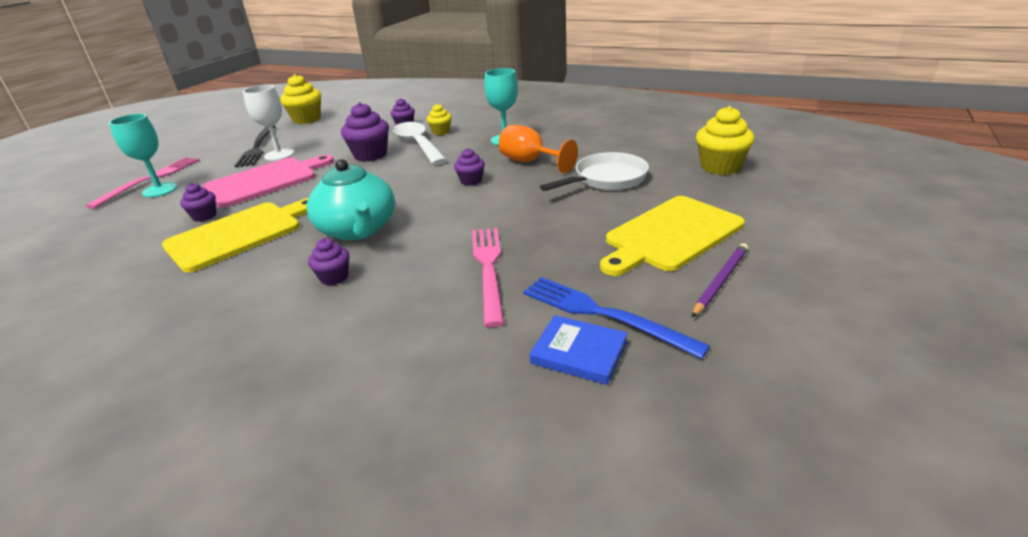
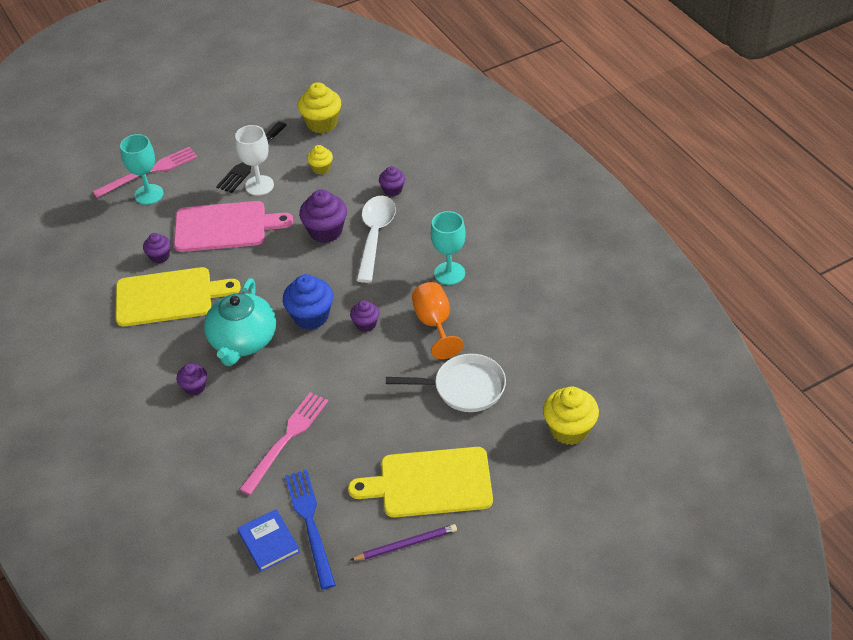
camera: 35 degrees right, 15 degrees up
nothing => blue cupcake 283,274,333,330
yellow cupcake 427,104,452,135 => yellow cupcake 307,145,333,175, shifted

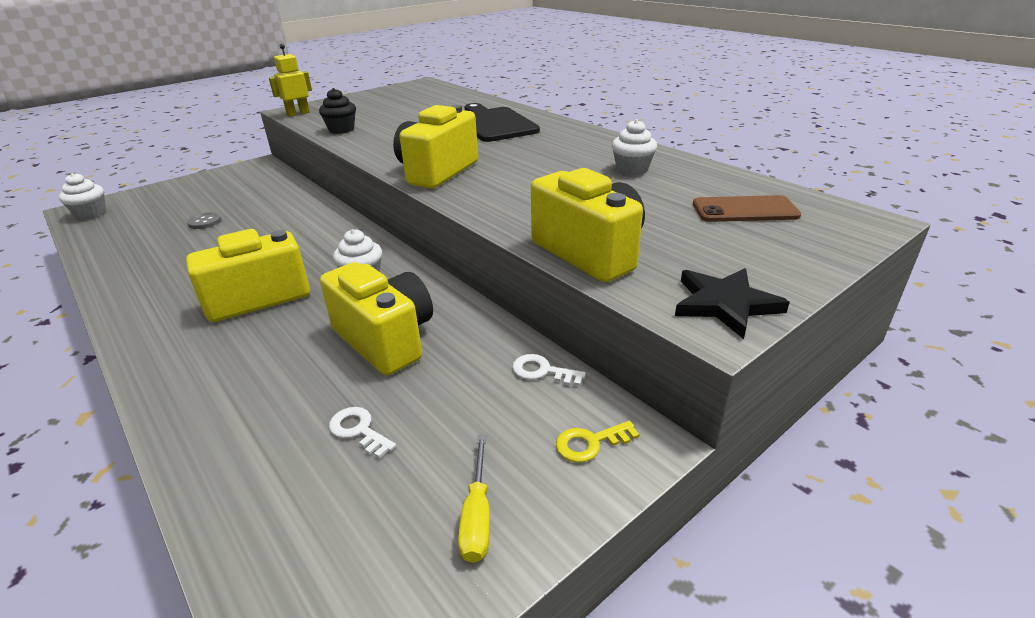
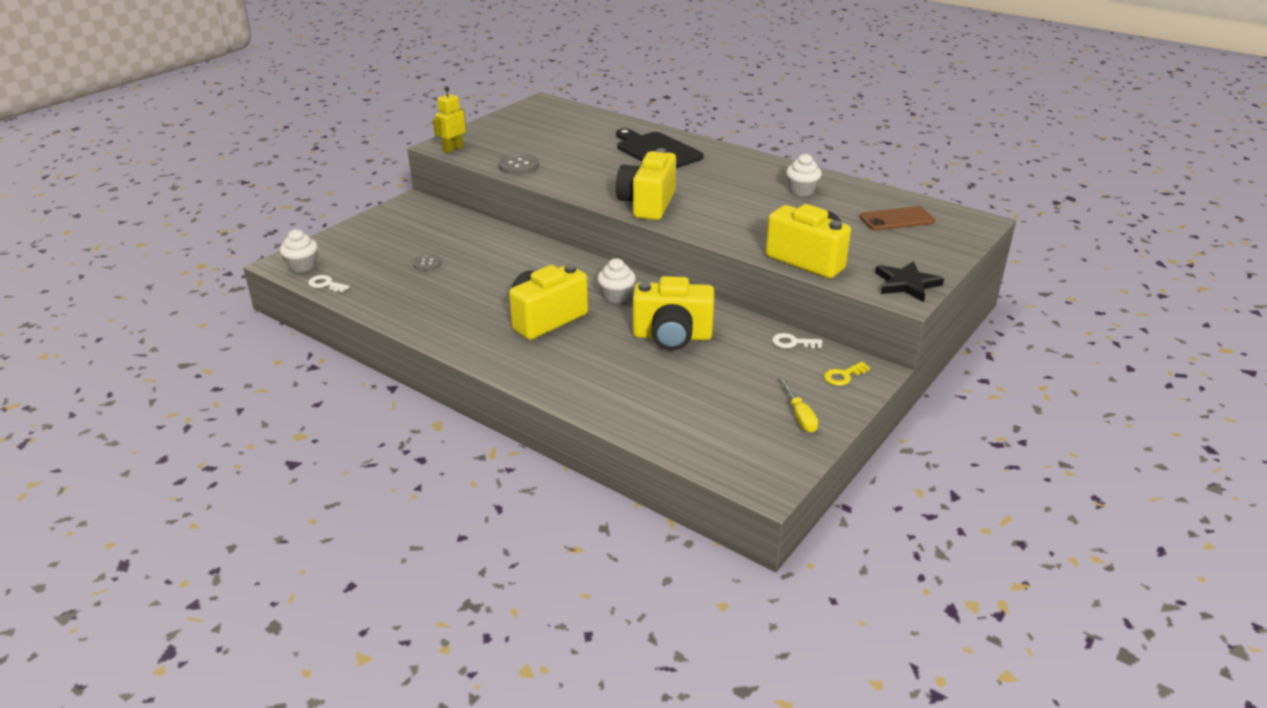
camera: 15 degrees left, 0 degrees up
white key 329,407,396,459 => white key 308,275,350,292, shifted
black cupcake 319,88,356,134 => grey button 498,154,539,175
yellow camera 320,262,433,376 => yellow camera 633,276,714,350, 150 degrees clockwise

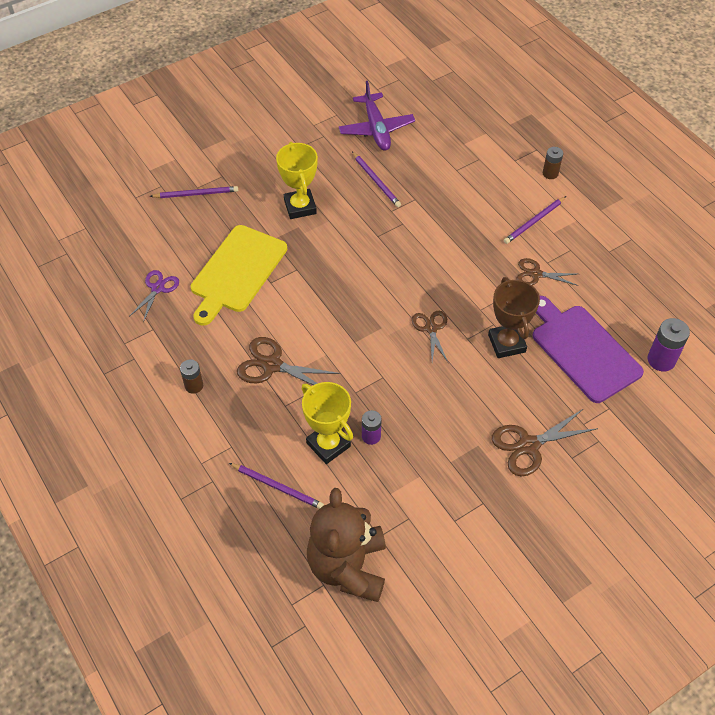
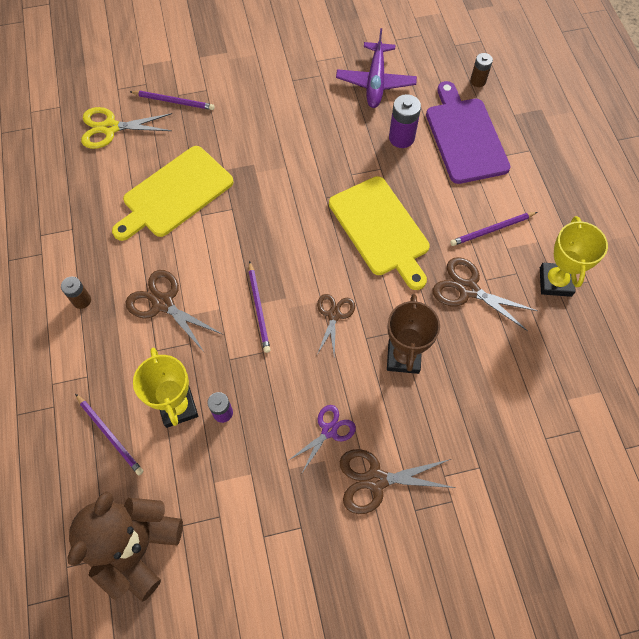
camera: 20 degrees right, 10 degrees up
nothing => yellow scissors 81,107,172,149
purple pencil 352,152,401,207 => purple pencil 249,261,270,353, shifted
purple scissors 129,270,179,322 => purple scissors 289,405,356,473, shifted
nothing => yellow cutting board 329,176,430,290
purple battery 647,318,690,371 => purple battery 389,94,421,148, shifted
purple cutting board 532,296,644,403 => purple cutting board 426,81,510,184, shifted
brown scissors 516,258,579,286 => brown scissors 433,257,538,331, x1.51
brown battery 543,147,563,179 => brown battery 470,53,493,87, shifted
yellow trophy 276,142,318,219 => yellow trophy 540,216,608,297, shifted

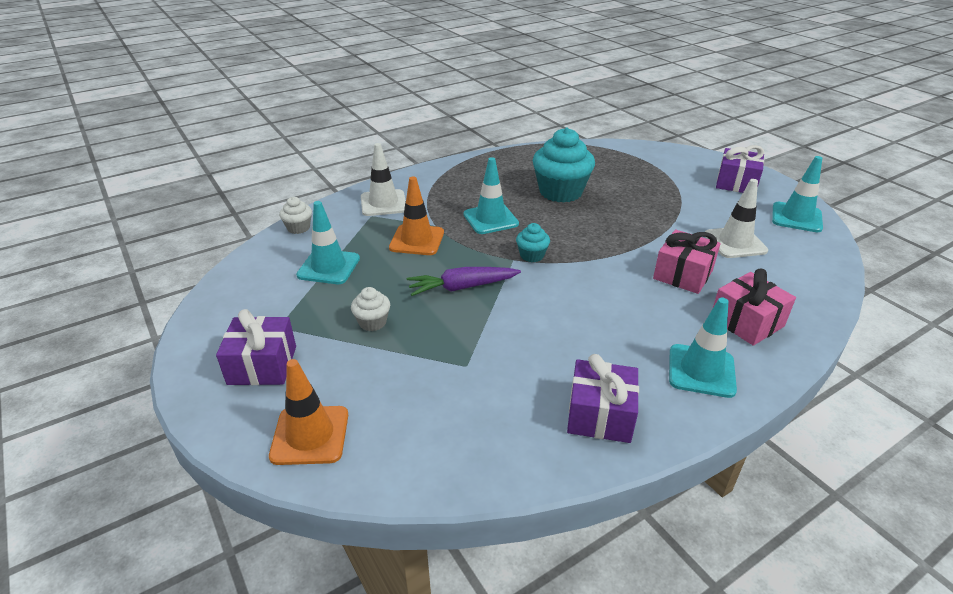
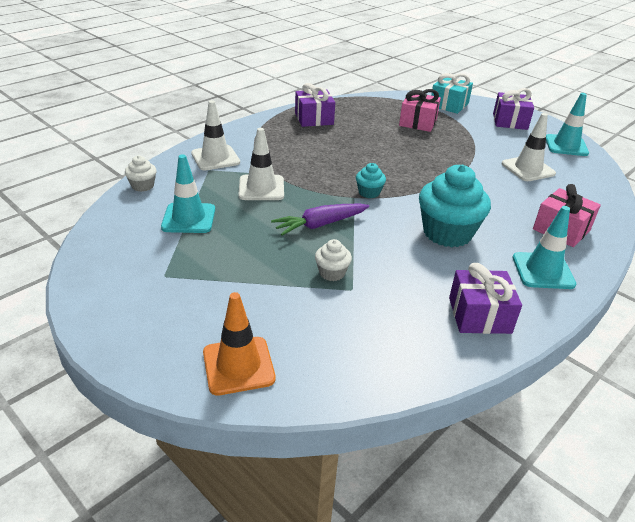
camera: 15 degrees left, 0 degrees up
orange traffic cone 389,176,444,255 => white traffic cone 239,128,284,200
purple gift 216,309,296,385 => purple gift 295,83,335,127, shifted
white cupcake 351,287,390,331 => white cupcake 315,239,352,281, shifted
pink gift 653,230,721,294 => pink gift 399,89,441,132, shifted
turquoise cupcake 533,128,595,203 => turquoise cupcake 419,165,491,247, shifted
nothing => turquoise gift 431,73,473,114
turquoise traffic cone 463,157,519,234 => nothing

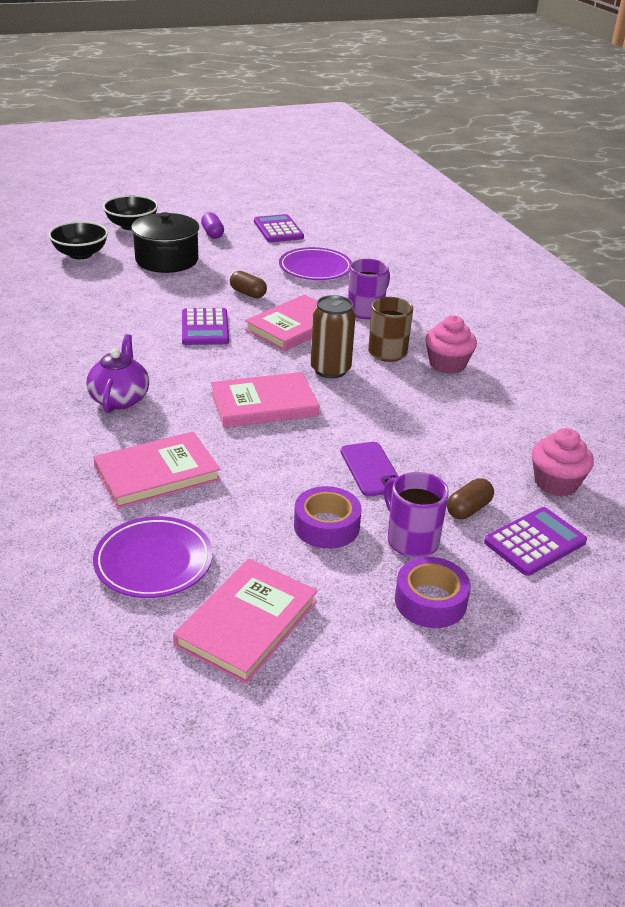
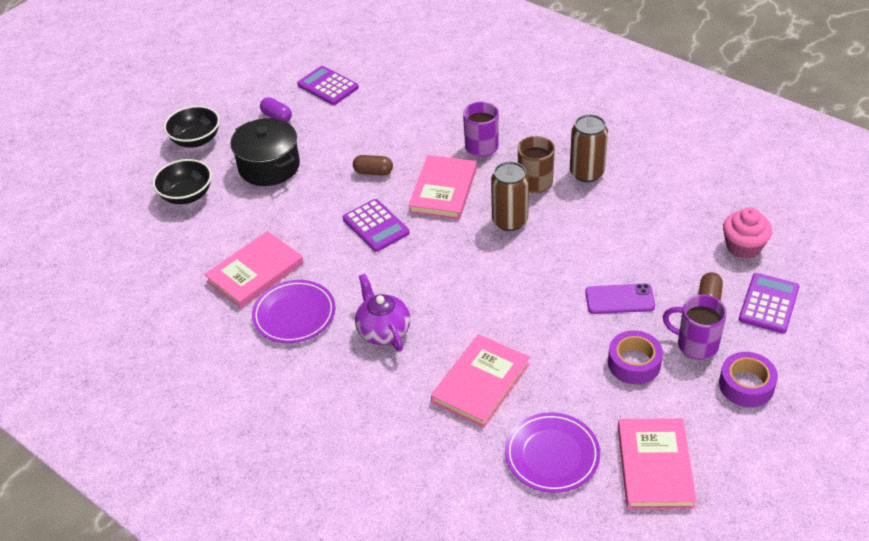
camera: 25 degrees left, 10 degrees up
pink book 211,372,319,428 => pink book 204,231,303,309, shifted
purple plate 279,247,352,280 => purple plate 252,280,335,343, shifted
pink cupcake 425,315,477,374 => brown can 570,114,608,182
purple phone 341,442,399,497 => purple phone 585,284,655,314, 45 degrees counterclockwise

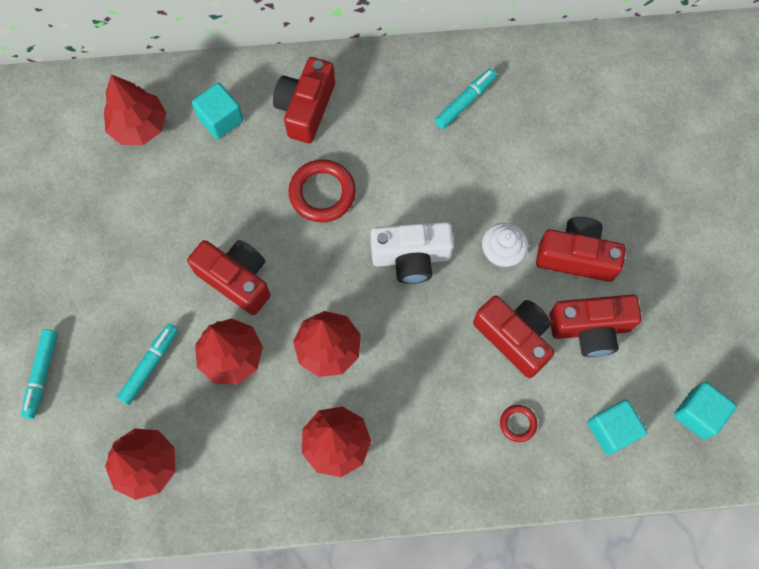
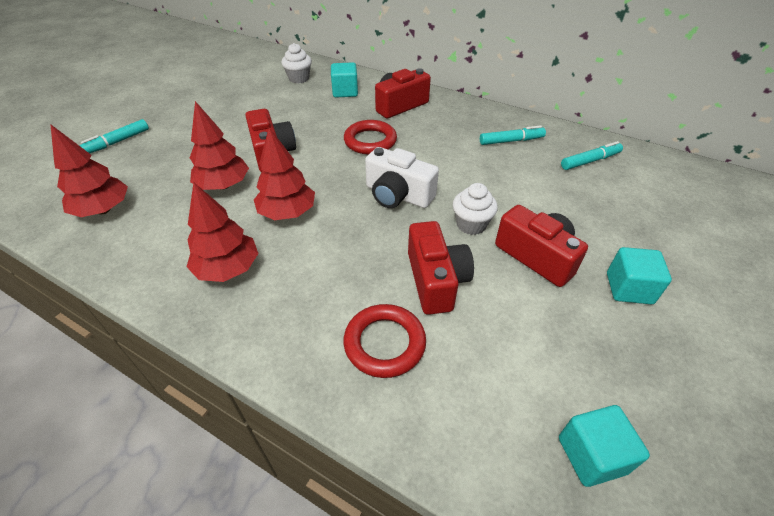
camera: 35 degrees right, 25 degrees down
red tree 104,74,166,145 => white cupcake 282,43,312,83
red ring 500,405,537,442 => red ring 344,304,426,378, x1.94
turquoise marker 117,324,178,405 => turquoise marker 561,141,623,170, shifted
turquoise cube 588,399,647,455 => turquoise cube 607,247,672,304, shifted
red camera 549,295,642,357 => nothing

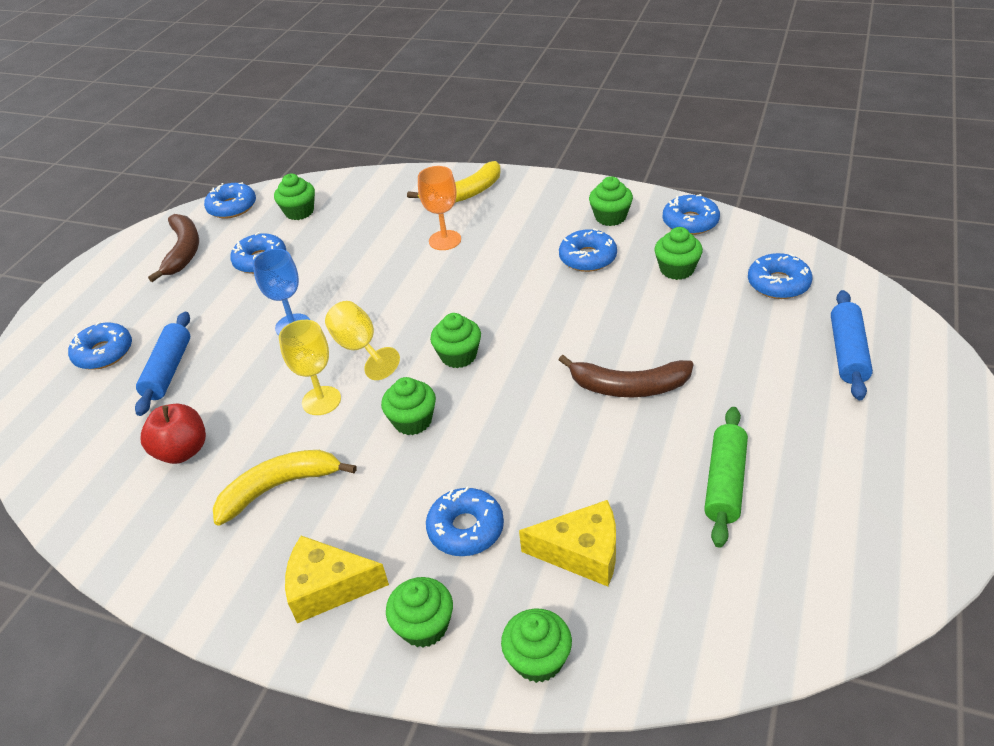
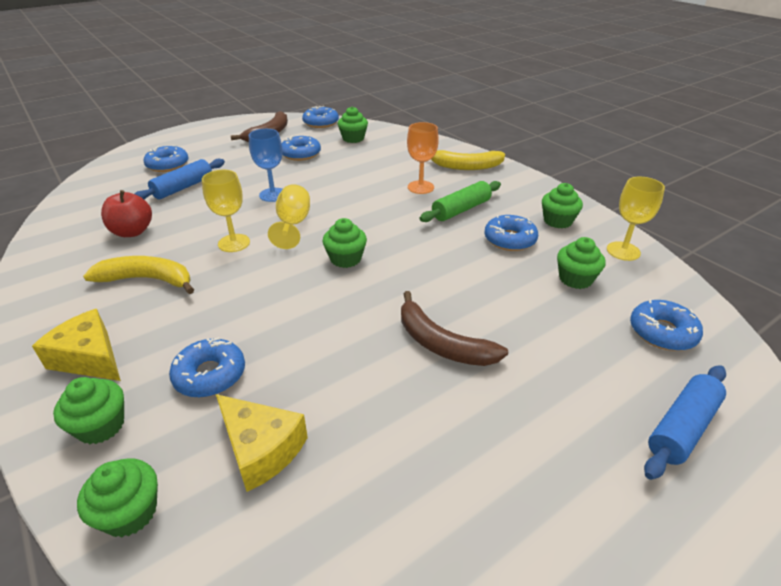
camera: 30 degrees right, 5 degrees down
green rolling pin 704,407,748,548 => green rolling pin 420,181,501,222, shifted
blue donut 663,194,720,235 => yellow goblet 607,176,665,261
green cupcake 381,377,436,435 => nothing

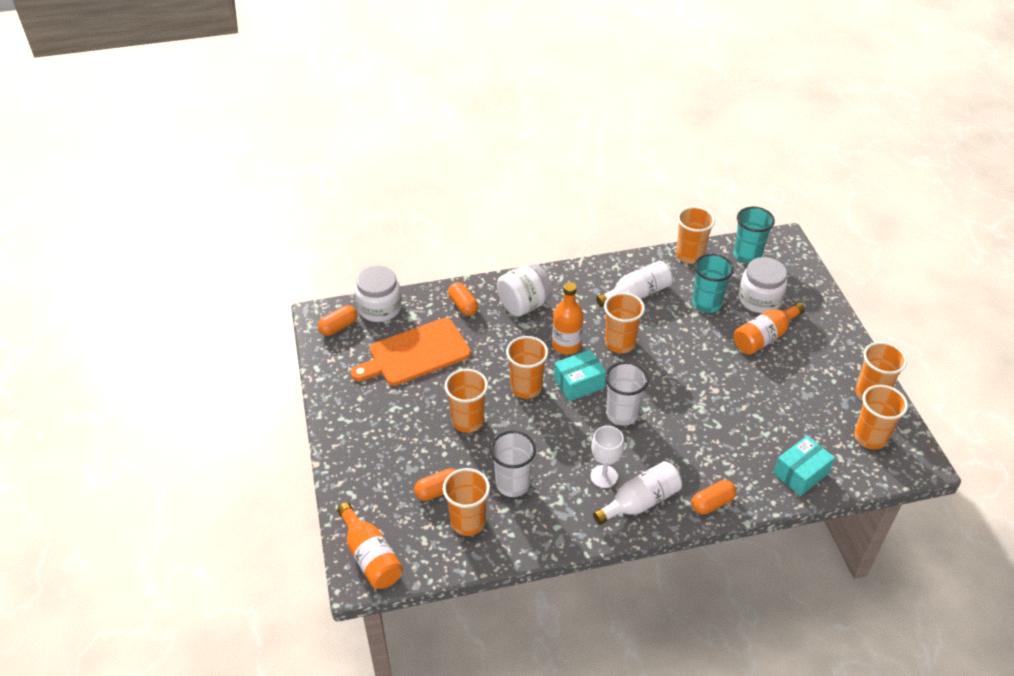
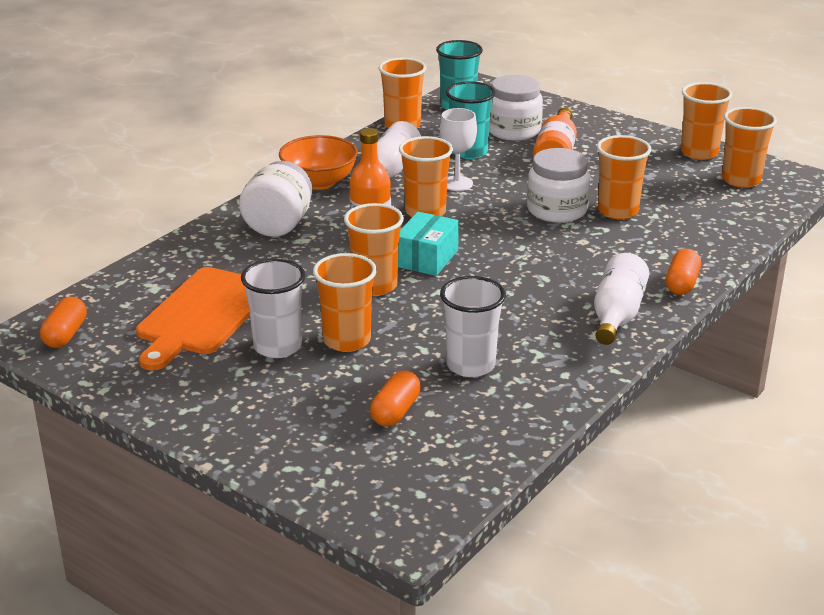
camera: 40 degrees left, 15 degrees down
white cup 605,362,649,426 => white cup 241,259,305,358, shifted
nothing => orange bowl 279,135,358,190
white goblet 590,426,624,488 => white goblet 440,108,477,191, shifted
white jar 355,266,402,322 => white jar 527,148,590,223, shifted
orange cup 443,468,490,536 => orange cup 597,135,651,219, shifted
orange bottle 337,502,403,589 => nothing
orange capsule 448,282,478,316 => nothing
turquoise box 773,436,835,496 => nothing

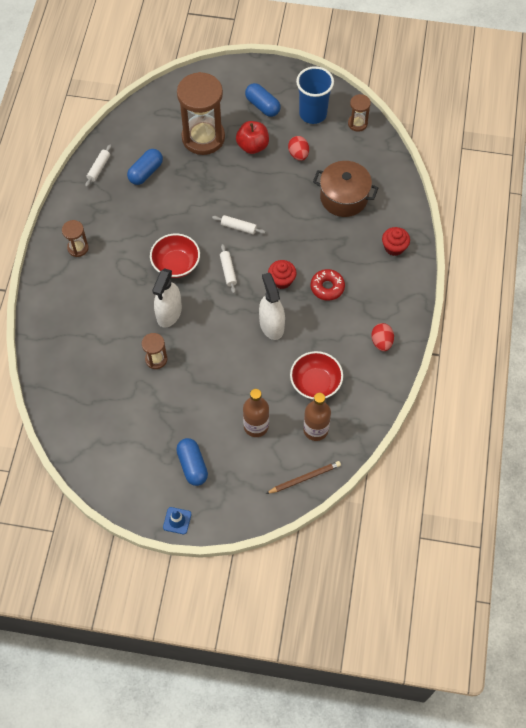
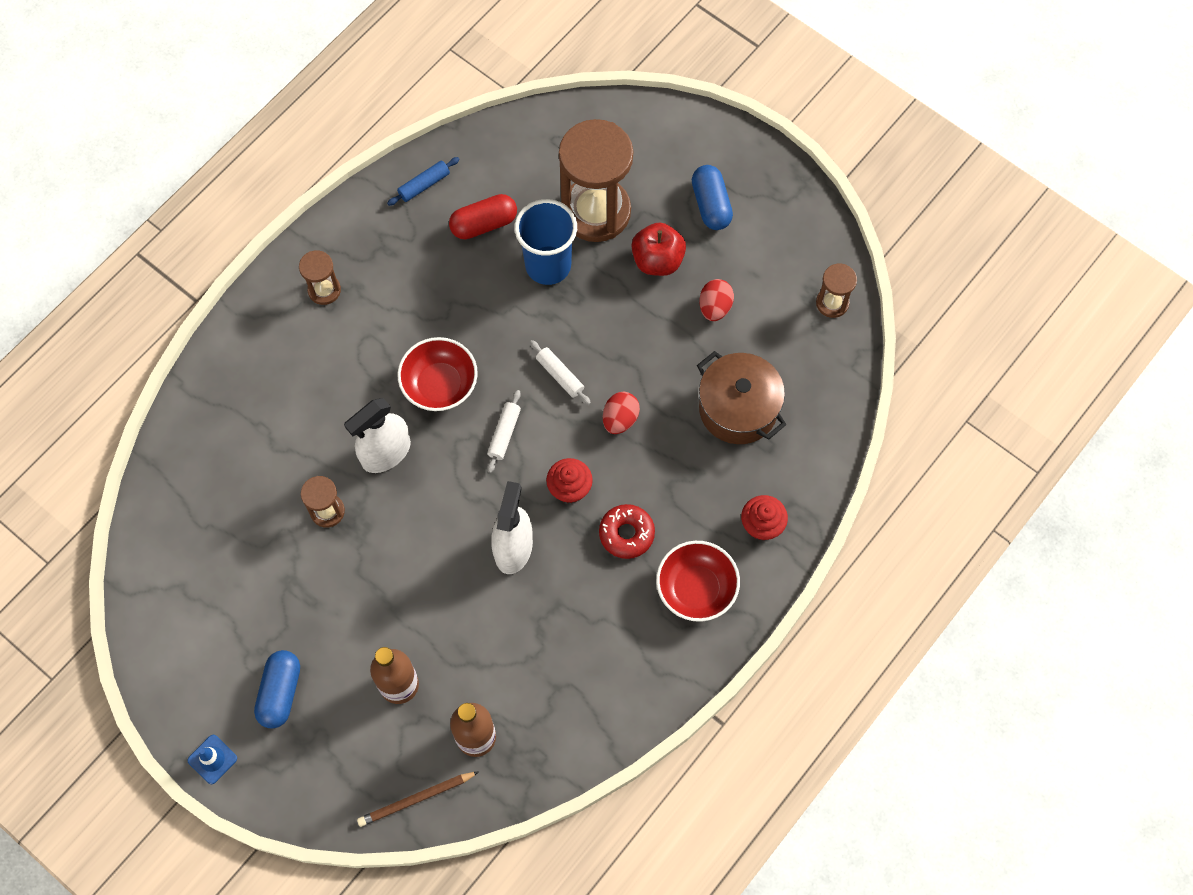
camera: 30 degrees right, 5 degrees up
brown pencil 266,461,341,494 => brown pencil 357,771,479,827, 150 degrees clockwise
white rolling pin 85,145,111,187 => blue rolling pin 387,157,460,206
blue capsule 127,149,163,185 => red capsule 449,194,517,239
blue cup 296,66,334,124 => blue cup 515,199,577,285, shifted
red egg 371,323,394,351 => red egg 603,392,640,434, shifted
red bowl 290,351,343,400 => red bowl 656,541,740,622, shifted

